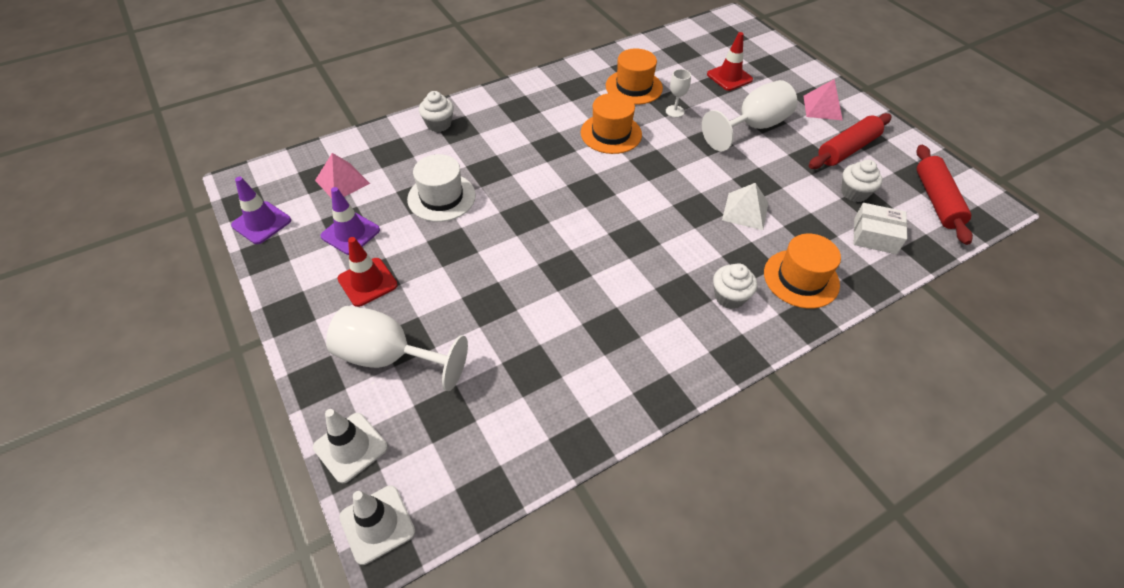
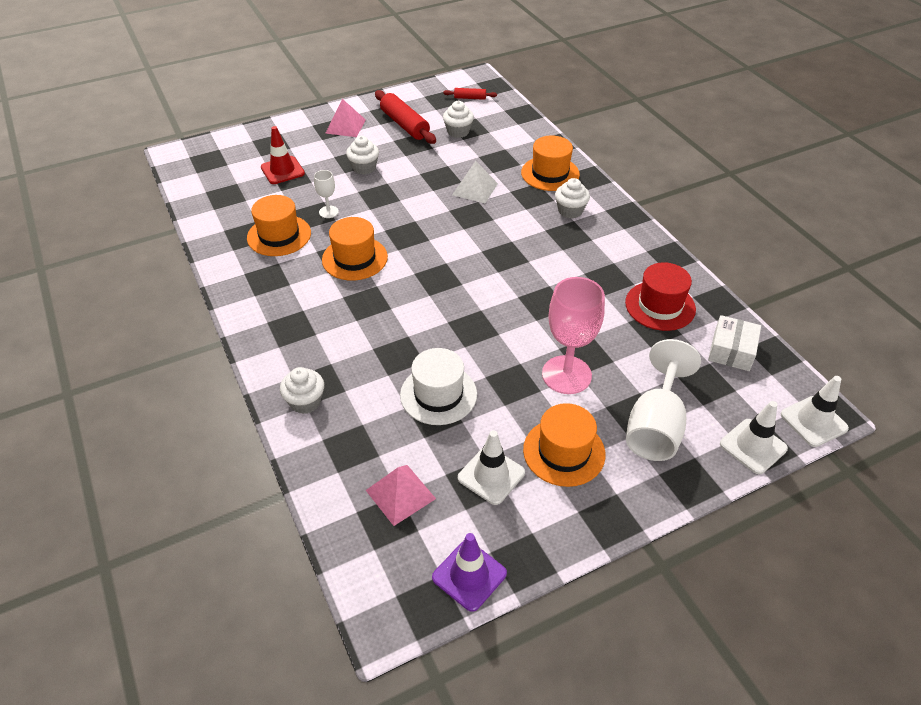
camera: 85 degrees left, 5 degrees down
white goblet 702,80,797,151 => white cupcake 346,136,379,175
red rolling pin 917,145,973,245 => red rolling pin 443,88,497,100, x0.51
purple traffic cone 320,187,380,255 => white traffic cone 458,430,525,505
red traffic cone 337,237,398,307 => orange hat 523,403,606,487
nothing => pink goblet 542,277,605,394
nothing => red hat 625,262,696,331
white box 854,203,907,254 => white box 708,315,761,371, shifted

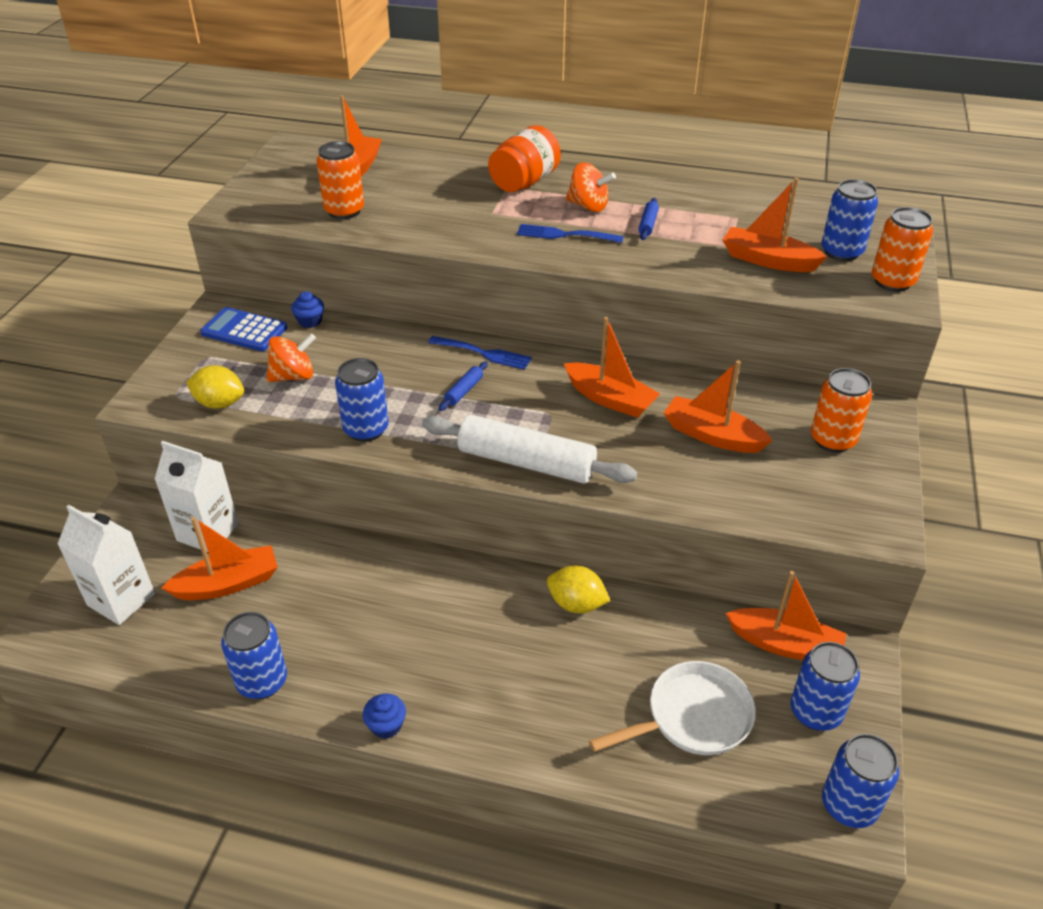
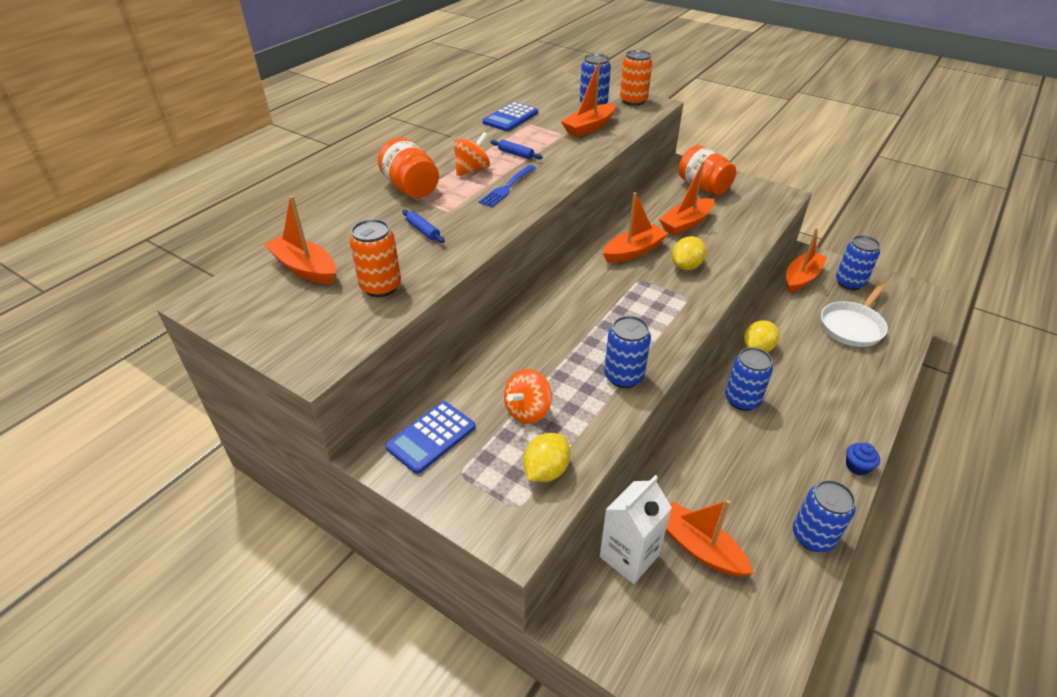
camera: 70 degrees left, 0 degrees up
blue rolling pin 439,361,488,411 => blue rolling pin 402,209,445,243, shifted
nothing => blue calculator 483,102,538,131
orange spinning top 267,333,316,382 => orange spinning top 504,369,552,424, 135 degrees counterclockwise
orange boat 161,517,278,600 => orange boat 666,500,754,577, 45 degrees counterclockwise
nothing => yellow lemon 672,236,706,270
orange can 811,368,872,453 => orange jar 679,145,736,195
blue can 822,734,899,828 => blue can 725,347,773,411, shifted
white pan 589,661,756,755 => white pan 821,282,888,347, 135 degrees counterclockwise
white carton 57,505,155,625 => nothing
blue cupcake 291,291,324,328 => nothing
white rolling pin 422,415,637,484 => nothing
blue fork 428,336,532,370 => nothing

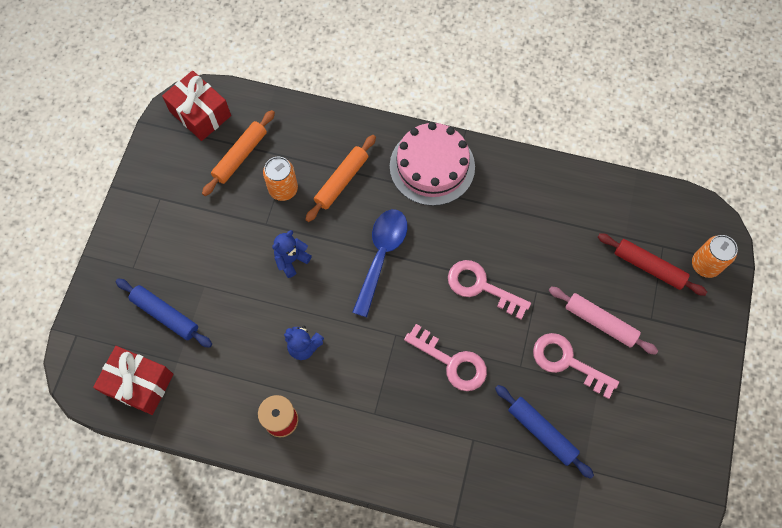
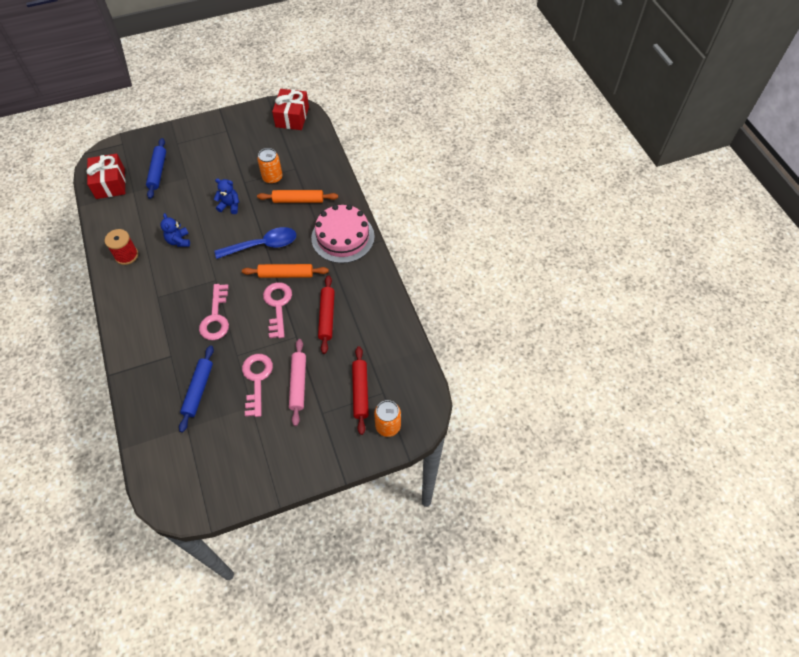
camera: 55 degrees right, 10 degrees down
orange rolling pin 202,110,275,196 => orange rolling pin 242,264,329,278, shifted
nothing => red rolling pin 318,275,335,354

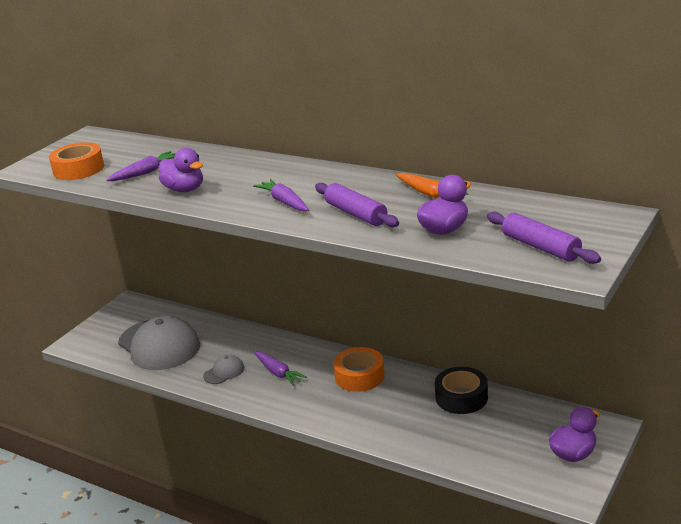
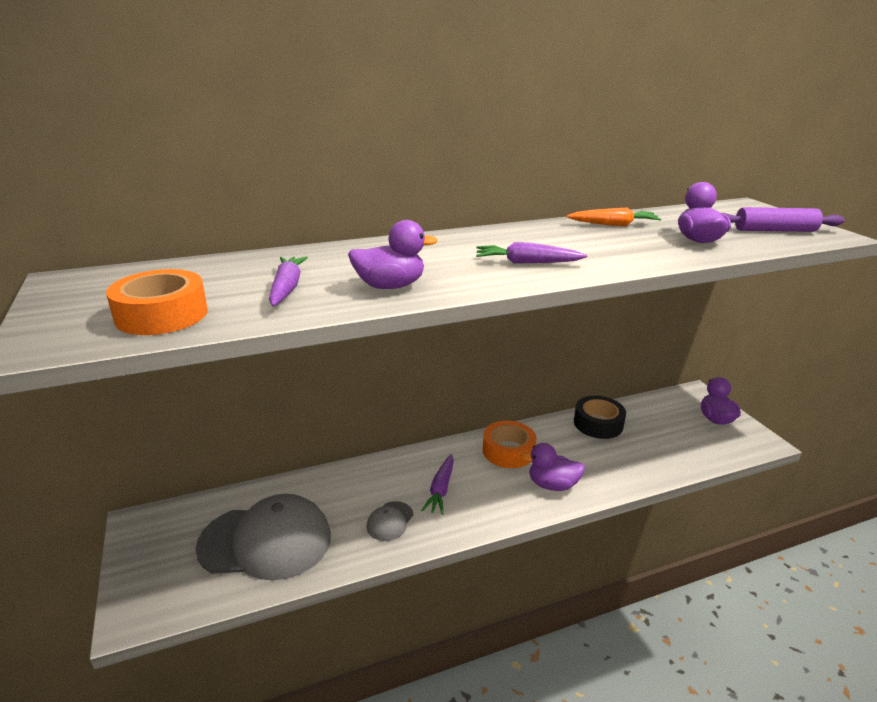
camera: 55 degrees left, 0 degrees up
grey cap 203,355,244,384 => grey cap 366,501,413,541, 150 degrees counterclockwise
purple carrot 254,351,307,386 => purple carrot 421,454,454,515, 105 degrees clockwise
nothing => purple duck 521,443,585,491
purple rolling pin 315,183,399,227 => nothing

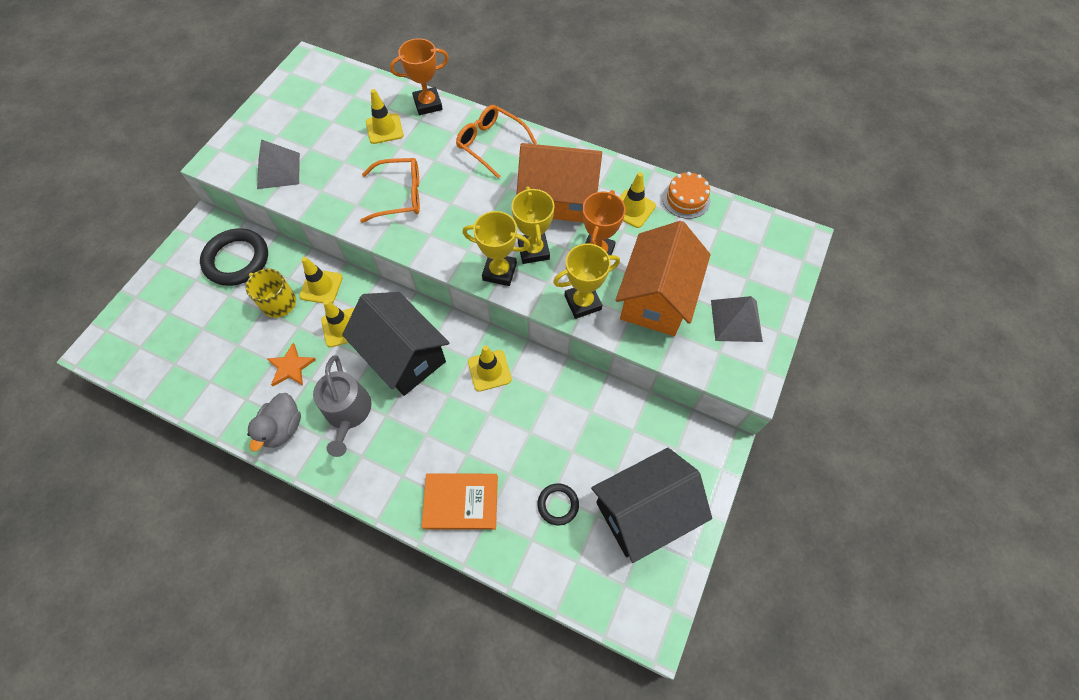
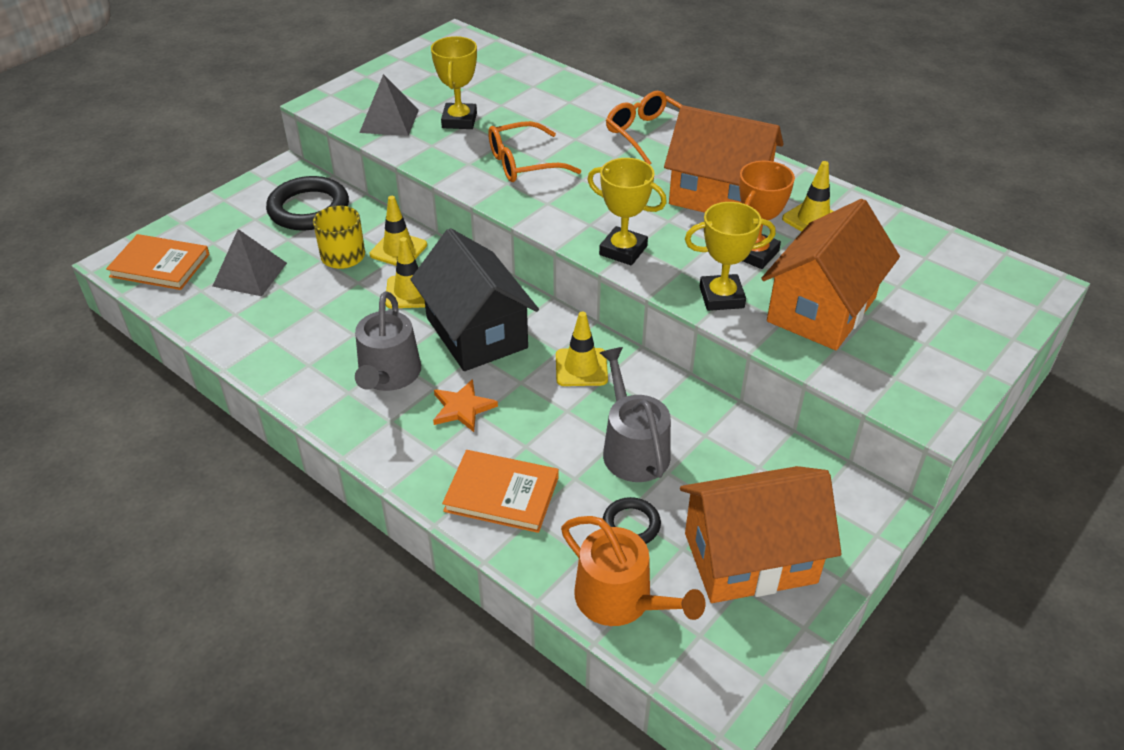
camera: 15 degrees right, 20 degrees down
nothing => orange book 106,234,210,290
grey pyramid 711,296,763,342 => grey pyramid 213,229,287,296, shifted
yellow trophy 512,186,555,264 => yellow trophy 431,36,477,129, shifted
orange star 267,343,316,386 => orange star 433,379,498,432, shifted
orange glasses 360,158,420,223 => orange glasses 488,121,581,182, 150 degrees clockwise
nothing => orange watering can 561,516,705,626
nothing => grey watering can 600,347,671,482
black house 591,448,712,563 => orange house 680,466,842,603
grey duck 247,393,301,451 => nothing
yellow traffic cone 366,89,403,144 => nothing
orange trophy 390,38,449,115 => nothing
orange cake 662,172,710,219 => nothing

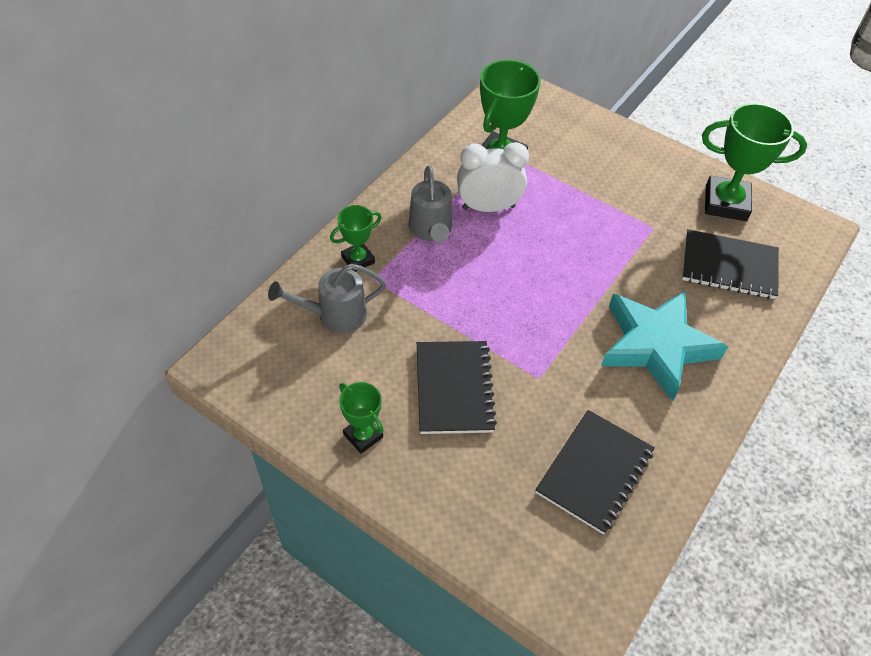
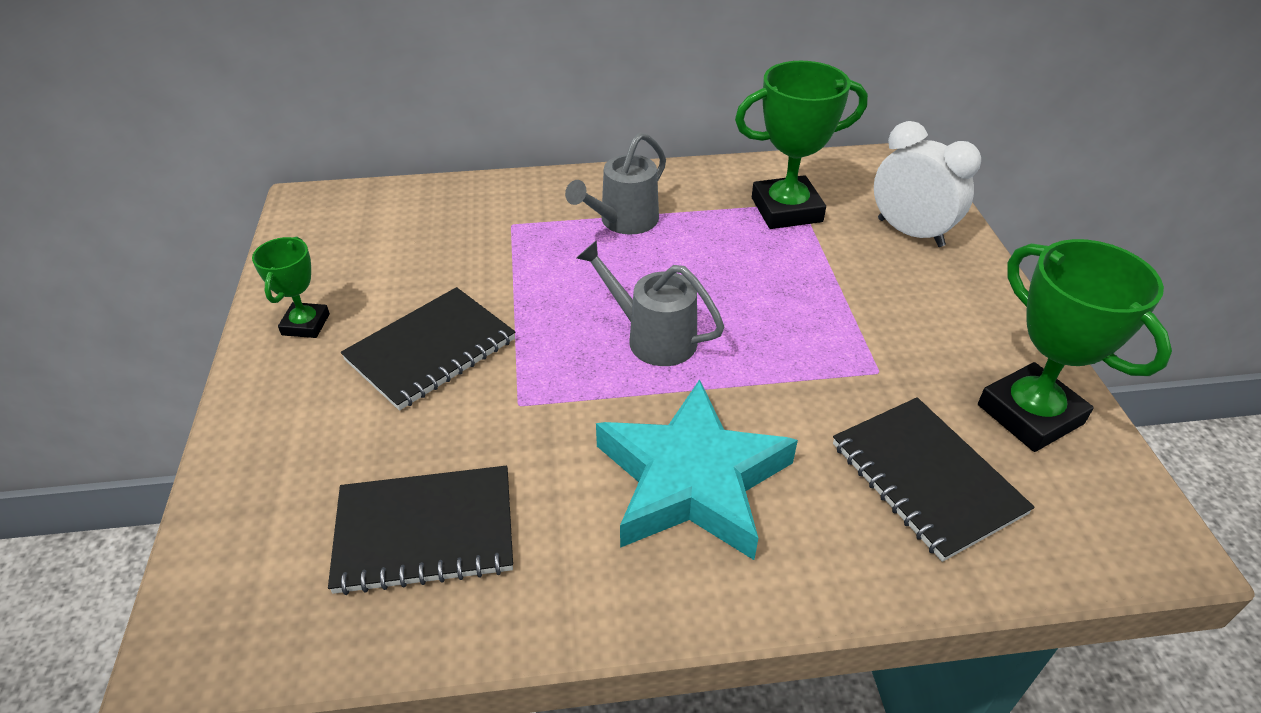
camera: 50 degrees right, 10 degrees down
grey watering can 268,264,386,333 => grey watering can 577,240,724,366, shifted
white clock 457,142,529,212 => white clock 874,121,981,247, shifted
green trophy 330,205,382,272 => nothing

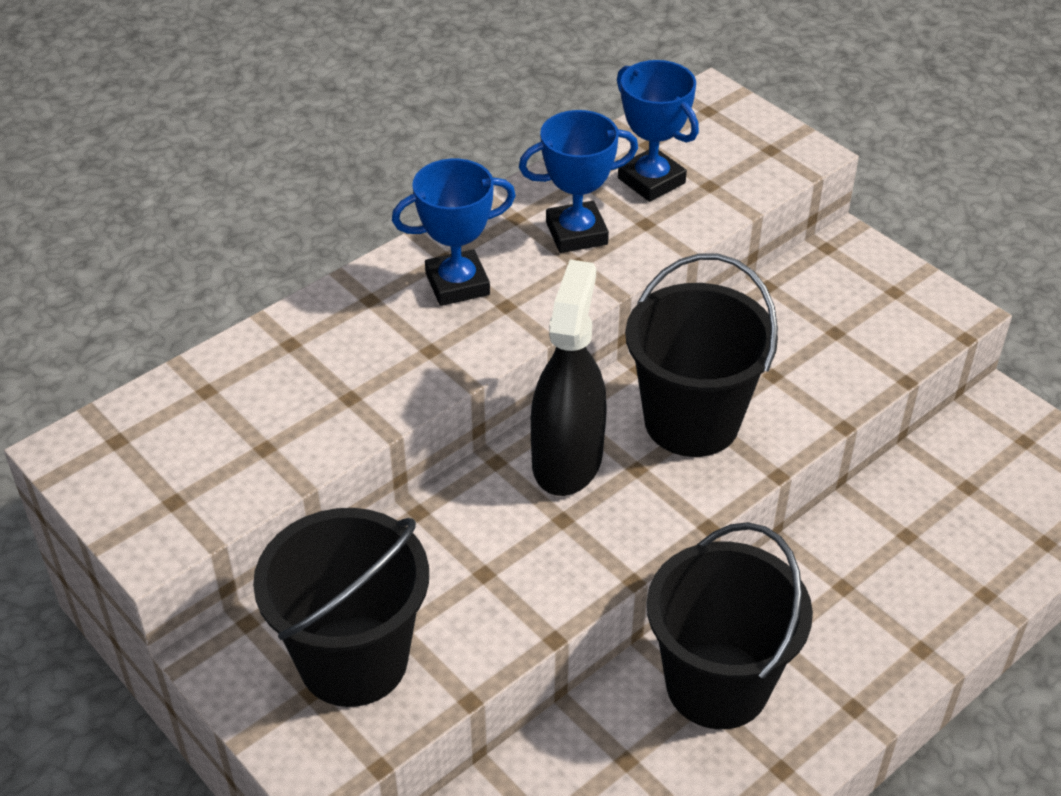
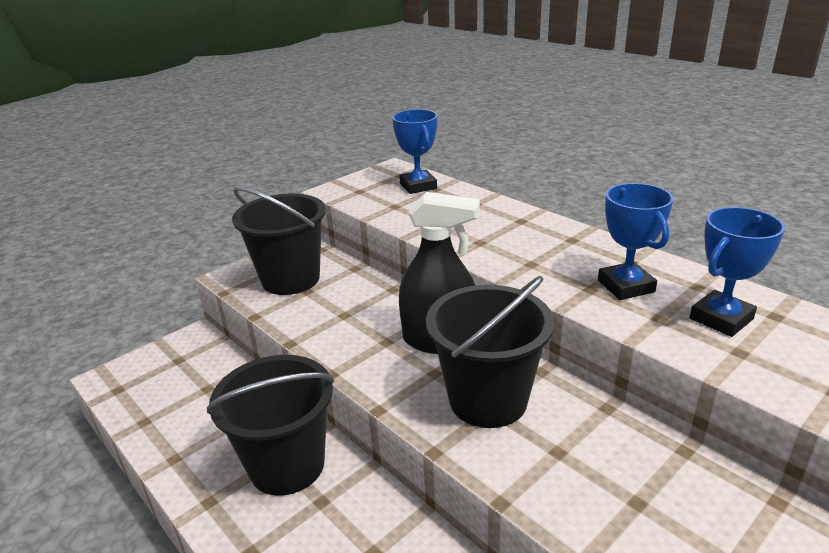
camera: 90 degrees right, 15 degrees down
blue trophy 392,159,516,306 => blue trophy 392,109,438,194, shifted

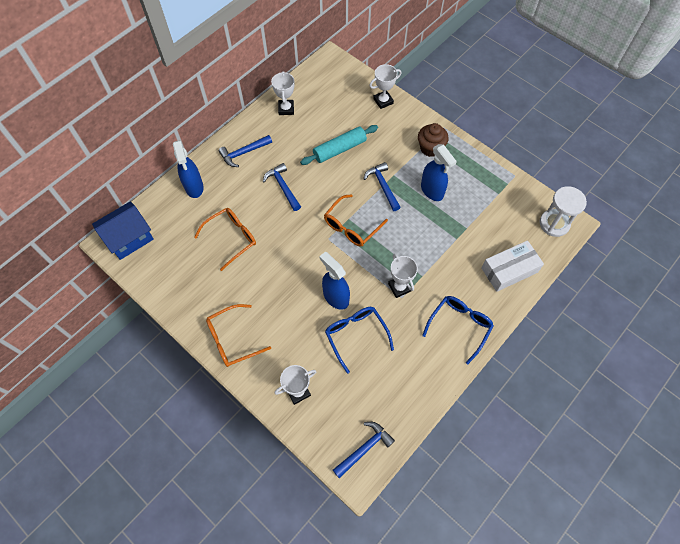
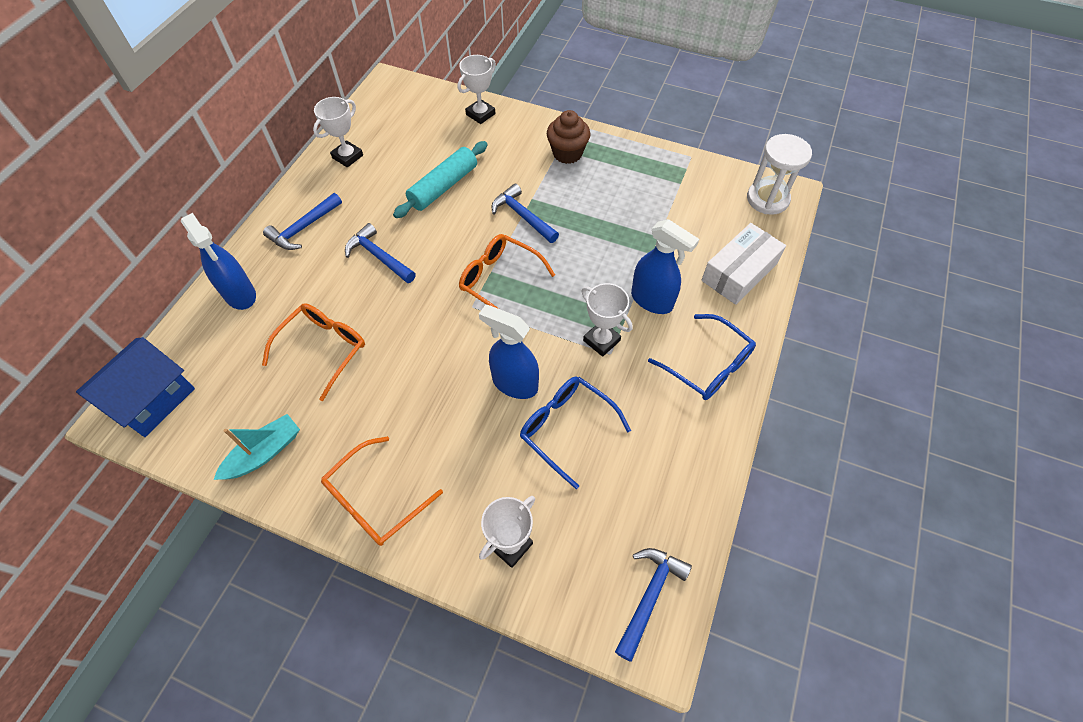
camera: 20 degrees left, 5 degrees down
nothing => turquoise boat 213,414,300,480
white trophy 271,71,295,115 => white trophy 313,97,363,168, 60 degrees clockwise
orange glasses 324,194,388,247 => orange glasses 459,234,555,309, 105 degrees clockwise
blue spray bottle 421,144,457,201 => blue spray bottle 631,219,699,314, shifted
blue glasses 422,296,494,365 => blue glasses 648,314,756,400, 120 degrees clockwise

